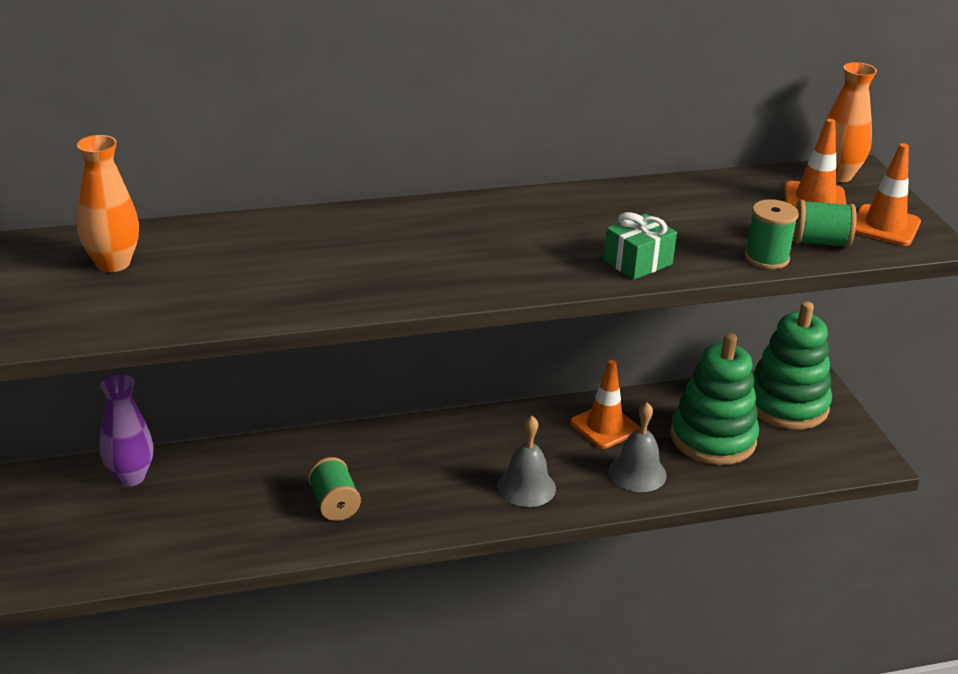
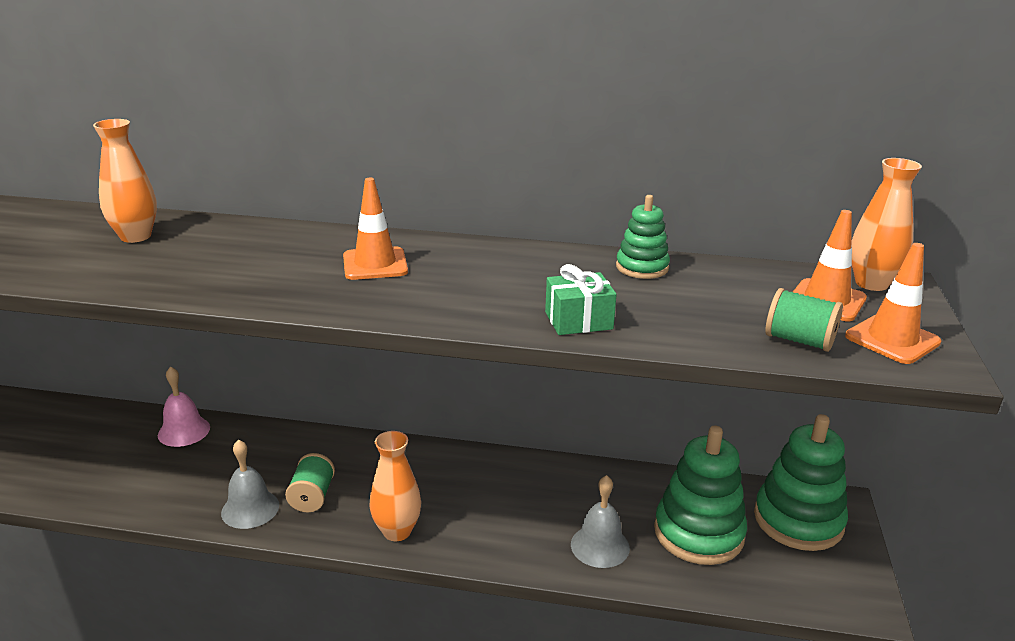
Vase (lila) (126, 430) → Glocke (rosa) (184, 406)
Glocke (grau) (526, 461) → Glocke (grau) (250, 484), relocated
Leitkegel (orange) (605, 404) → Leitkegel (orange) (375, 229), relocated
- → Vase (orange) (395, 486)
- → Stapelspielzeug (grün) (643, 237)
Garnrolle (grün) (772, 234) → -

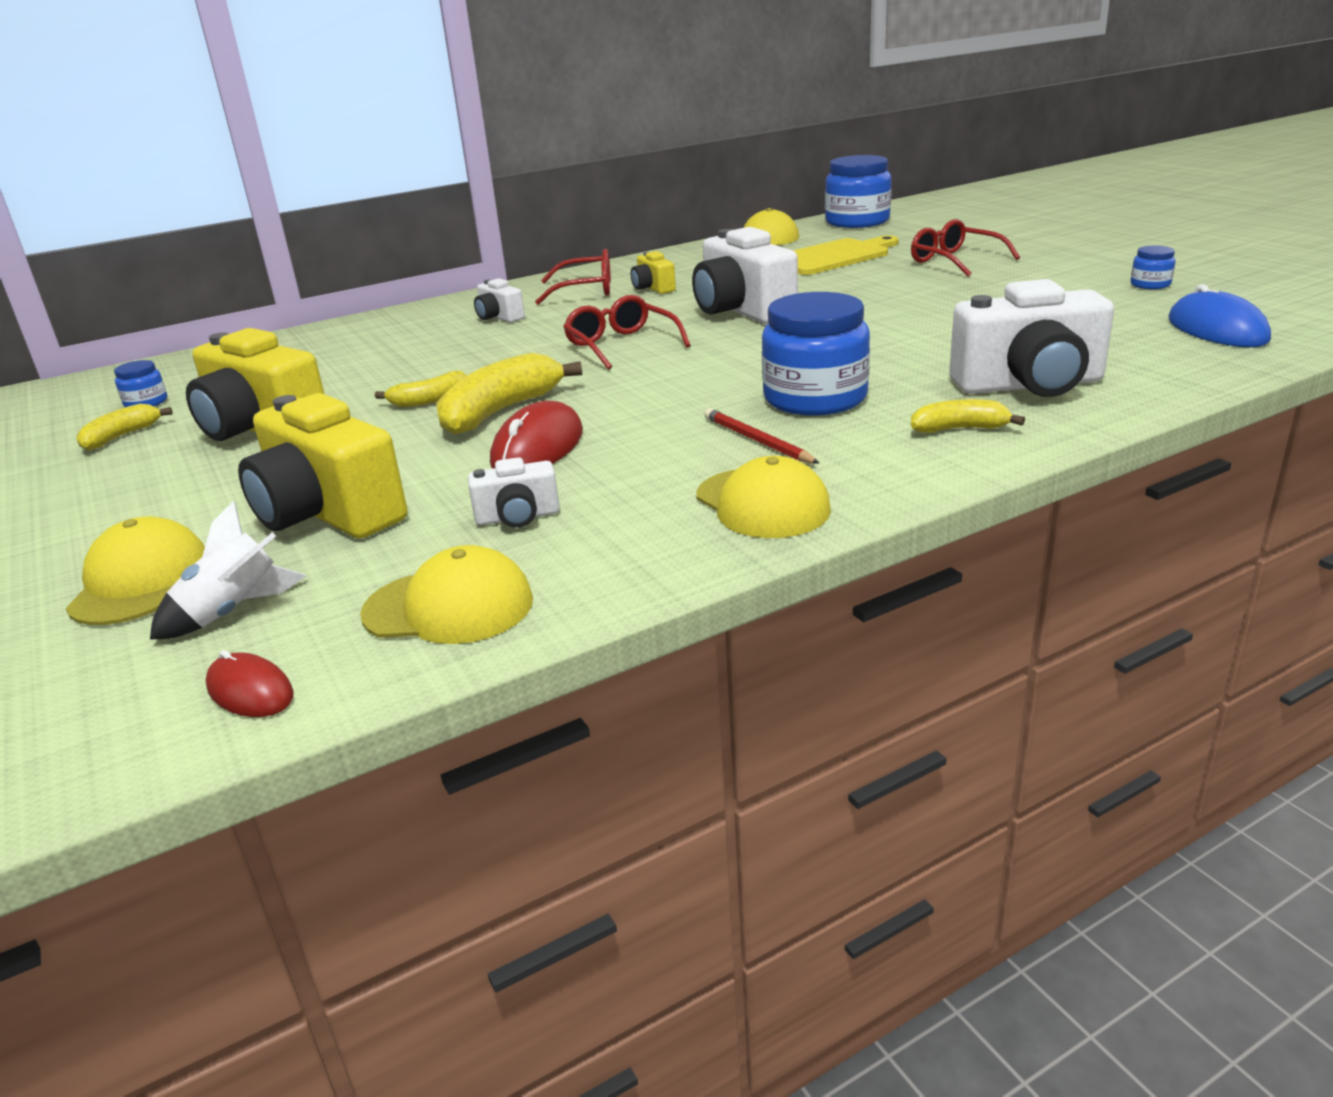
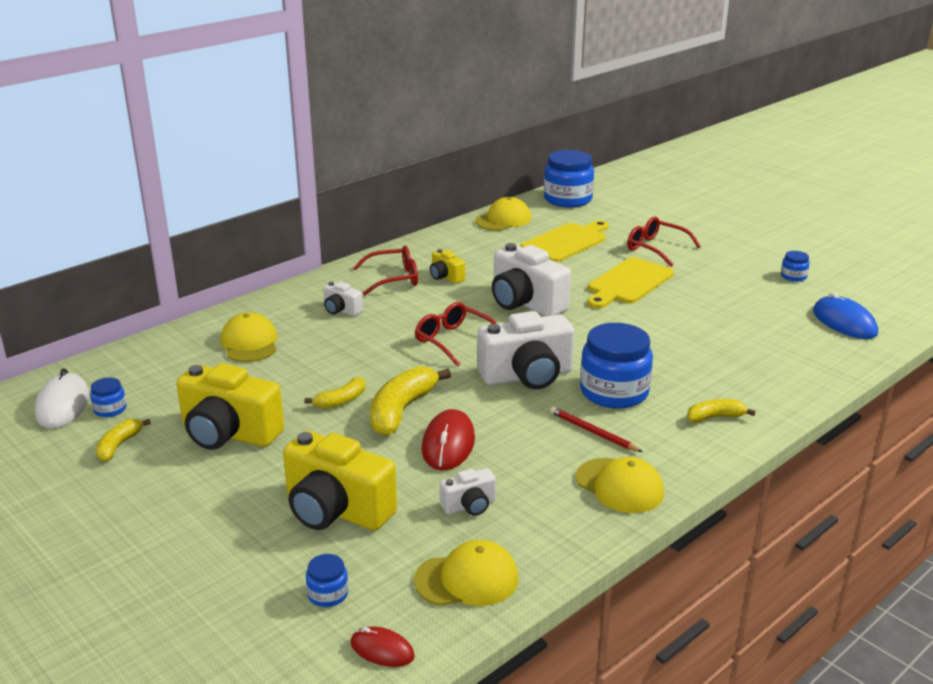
- → Computermaus (weiß) (62, 399)
Kappe (gelb) (135, 570) → Kappe (gelb) (249, 337), relocated
Rakete (weiß) (228, 570) → Einmachglas (blau) (327, 580)
Kamera (weiß) (1031, 338) → Kamera (weiß) (526, 350), relocated
- → Schneidebrett (gelb) (631, 283)

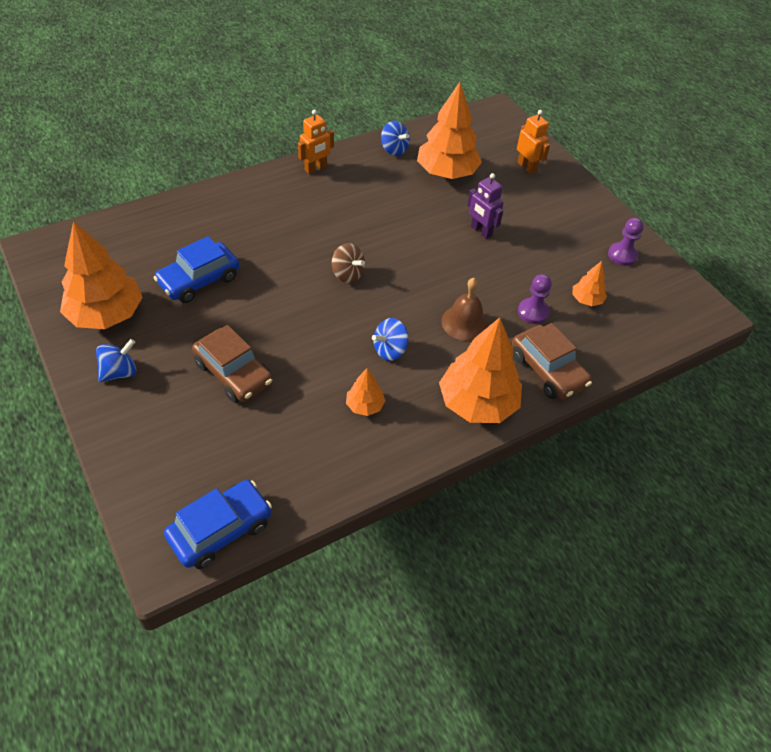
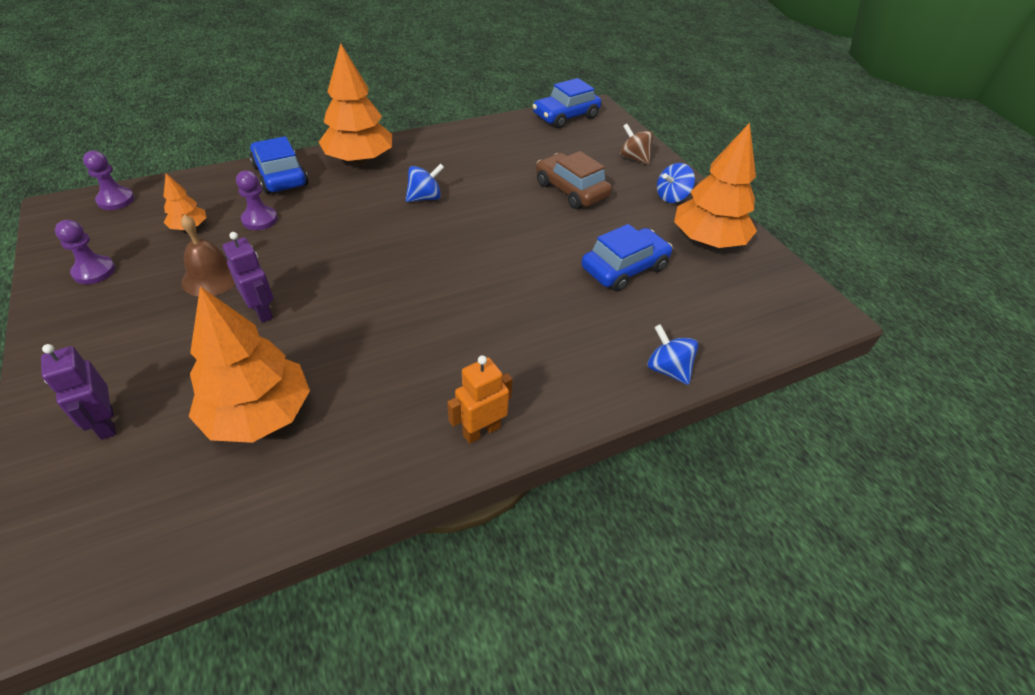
Roboter (orange) (533, 142) → Roboter (lila) (78, 392)
- → Bauer (lila) (108, 180)
Glocke (braun) (464, 309) → Glocke (braun) (208, 255), relocated
Auto (braun) (552, 361) → Auto (blau) (279, 165)
Kreisel (braun) (348, 263) → Kreisel (braun) (637, 144), relocated
Kreisel (blau) (395, 138) → Kreisel (blau) (673, 354), relocated
Baum (orange) (366, 392) → -

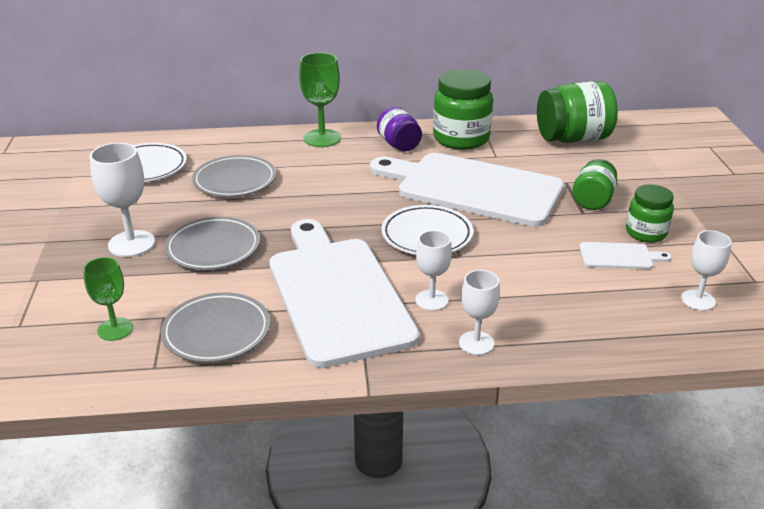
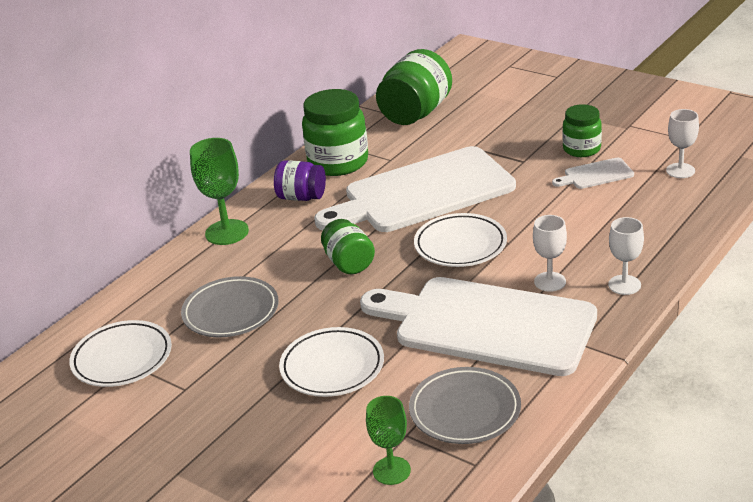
Teller (grau) (212, 243) → Teller (weiß) (331, 362)
Einmachglas (grün) (594, 184) → Einmachglas (grün) (348, 246), relocated
Schneidebrett (weiß) (625, 255) → Schneidebrett (weiß) (593, 173), 150 degrees counterclockwise
Kelch (weiß) (122, 200) → -

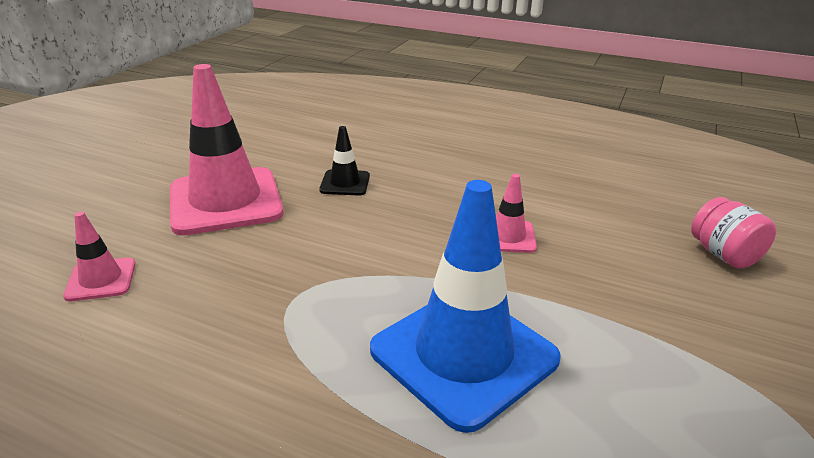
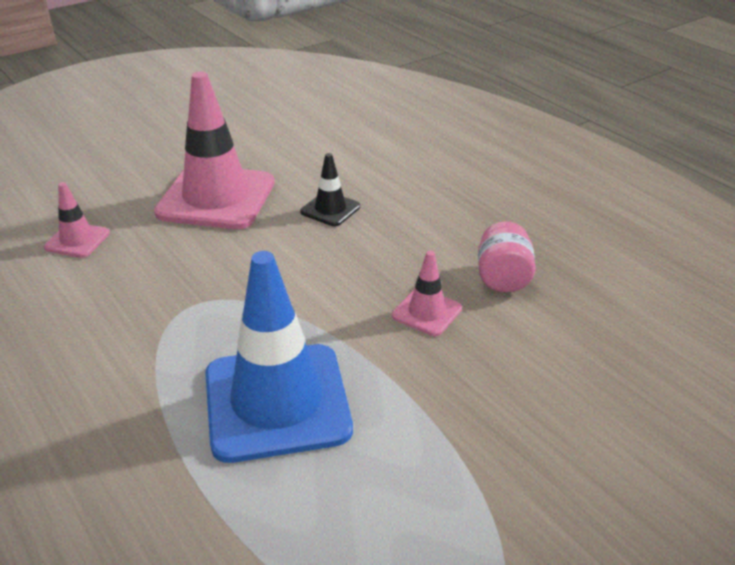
Einmachglas (rosa) (733, 233) → Einmachglas (rosa) (507, 256), relocated

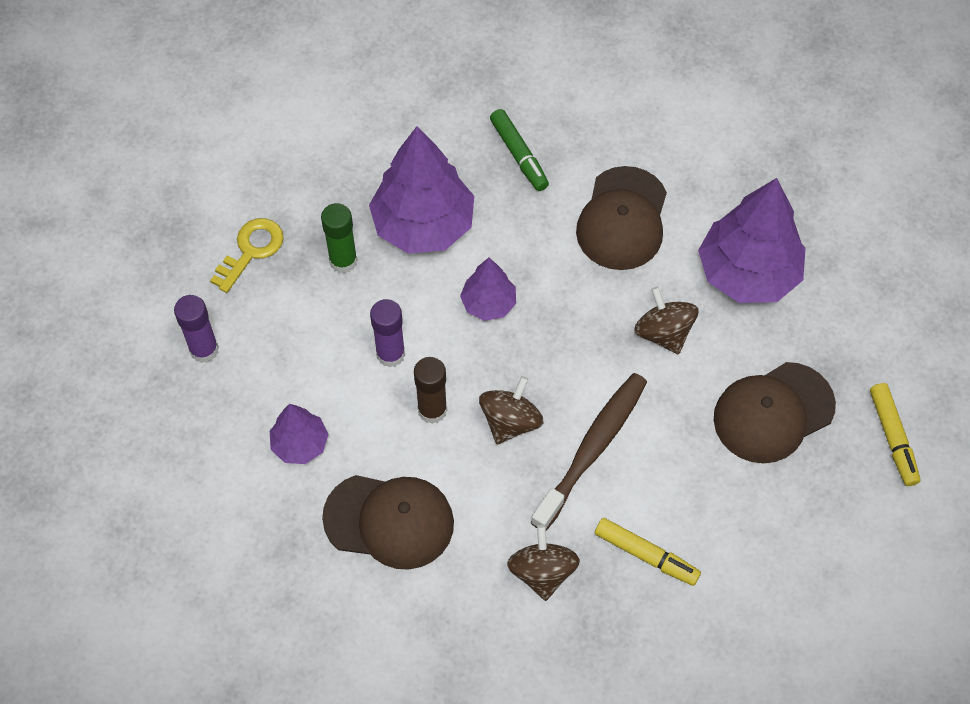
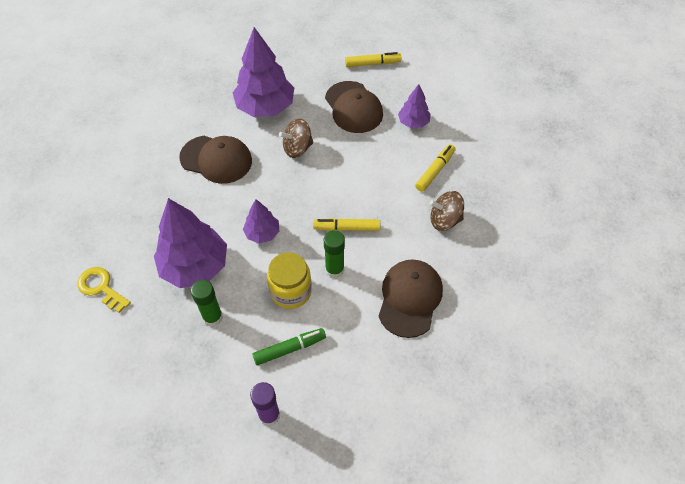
Schlüssel (gelb) (247, 255) → Schlüssel (gelb) (104, 290), relocated
Filzstift (grün) (519, 150) → Filzstift (grün) (289, 346), relocated
Klebestift (lila) (387, 333) → Einmachglas (gelb) (289, 280)
Kreisel (braun) (511, 410) → Filzstift (gelb) (346, 224)
Klebestift (braun) (430, 390) → Klebestift (grün) (334, 254)
Baum (lila) (299, 434) → Baum (lila) (414, 106), relocated
Zahnbürste (braun) (589, 452) → -

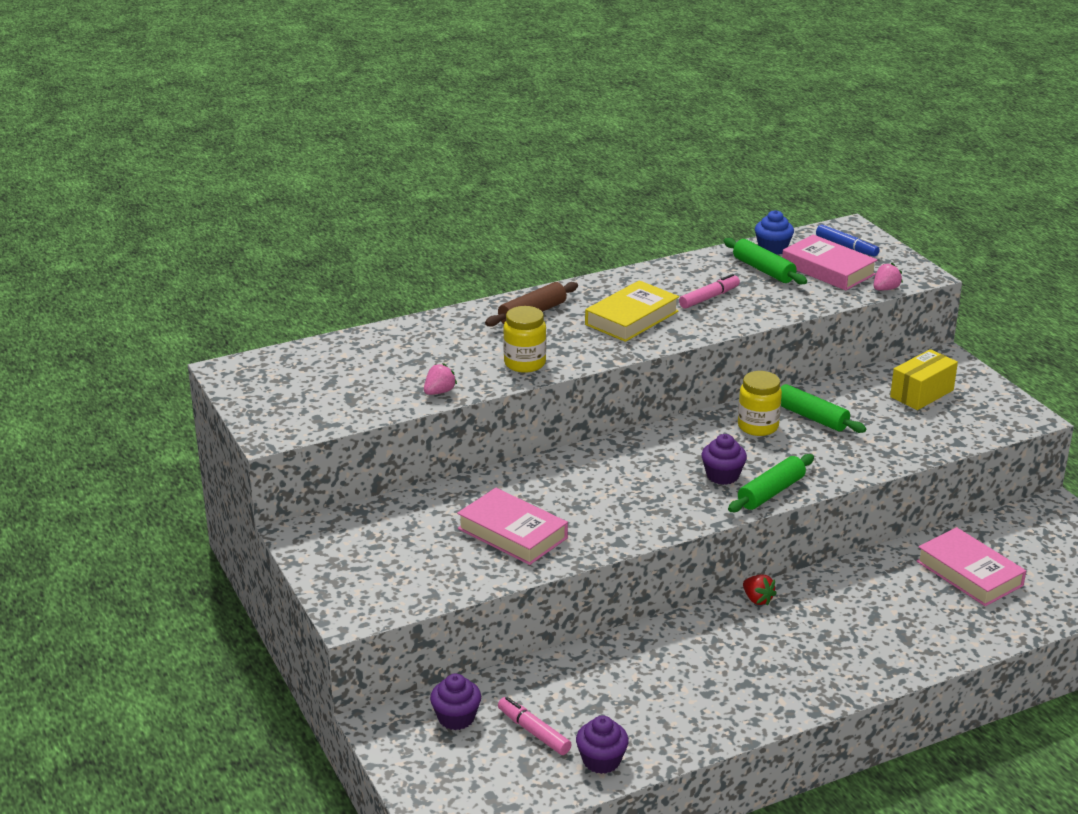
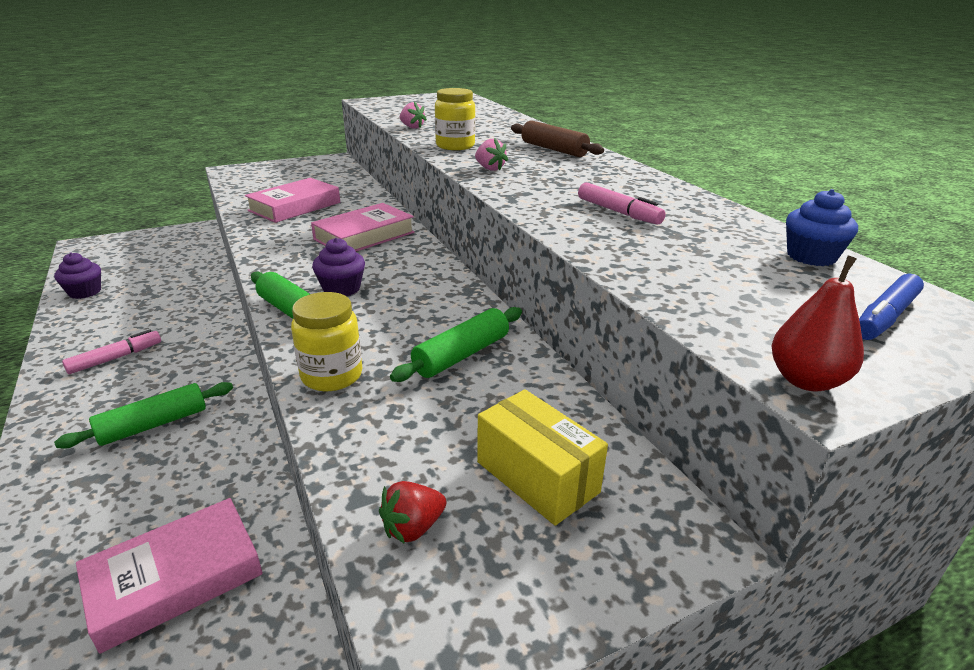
Nudelholz (grün) (765, 261) → Nudelholz (grün) (143, 415), relocated
Filzstift (rosa) (535, 726) → Filzstift (rosa) (111, 351), relocated
Einmachglas (gelb) (760, 403) → Einmachglas (gelb) (326, 341), relocated
Buch (rosa) (829, 263) → Buch (rosa) (363, 227), relocated
Erdbeere (rot) (760, 590) → Erdbeere (rot) (412, 512), relocated
Erdbeere (rosa) (888, 277) → Erdbeere (rosa) (491, 154), relocated
- → Birne (rot) (817, 323)
Muffin (lila) (455, 702) → -
Buch (gelb) (632, 311) → -

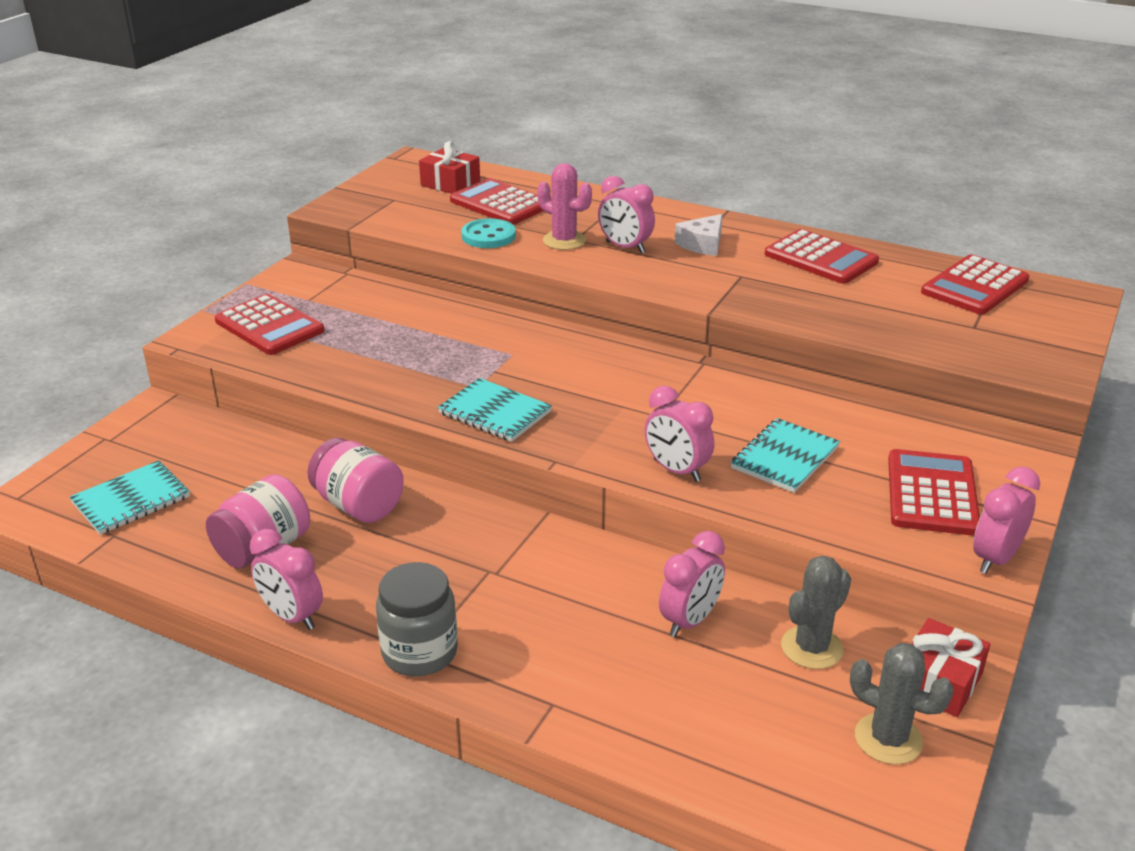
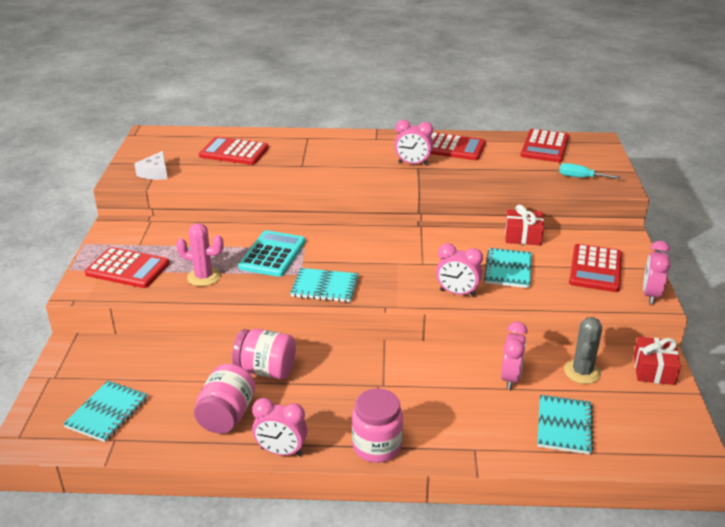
Käse (weiß) (698, 235) → Käse (weiß) (151, 165), relocated
Kaktus (rosa) (564, 206) → Kaktus (rosa) (200, 254), relocated
- → Taschenrechner (türkis) (272, 253)
Einmachglas (grau) (417, 619) → Einmachglas (rosa) (377, 426)
Wecker (rosa) (626, 214) → Wecker (rosa) (413, 143), relocated
Geschenk (rot) (449, 167) → Geschenk (rot) (524, 224), relocated
- → Notizbuch (türkis) (565, 425)
- → Schraubenzieher (türkis) (590, 171)
Taschenrechner (rot) (934, 492) → Taschenrechner (rot) (595, 268), 150 degrees counterclockwise
Knopf (türkis) (488, 233) → -
Kaktus (grau) (902, 704) → -

